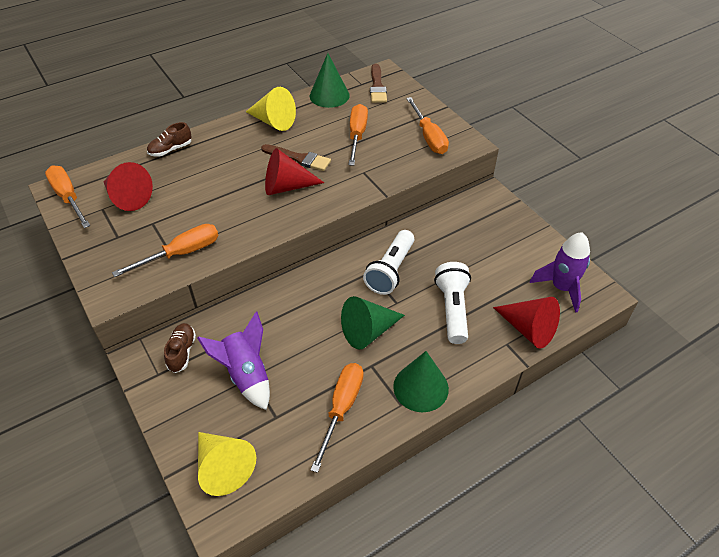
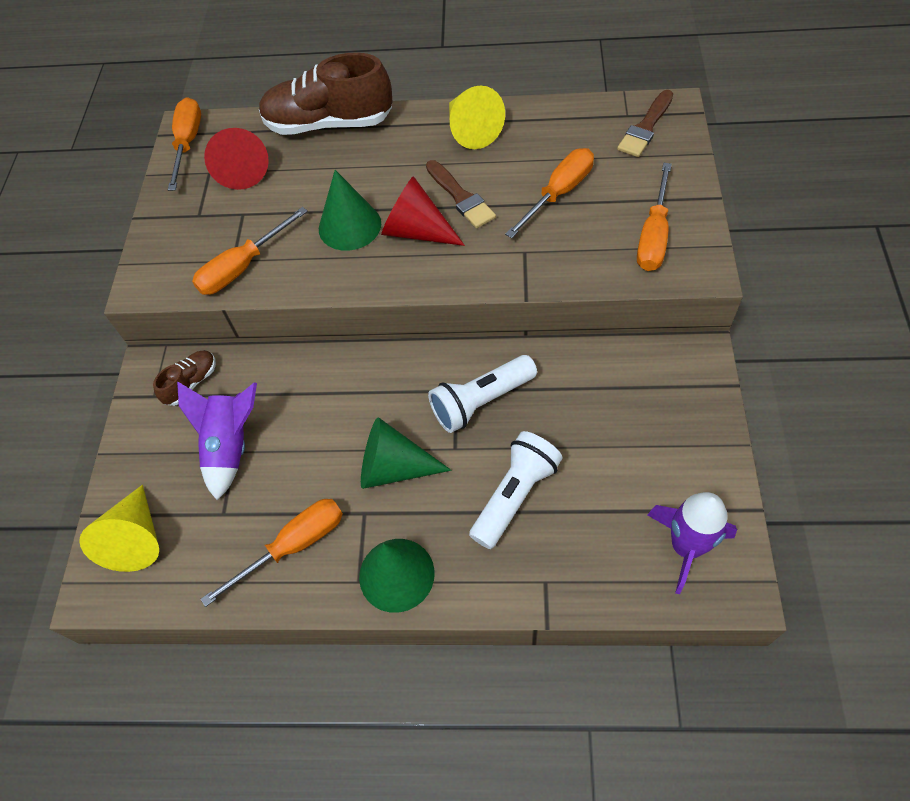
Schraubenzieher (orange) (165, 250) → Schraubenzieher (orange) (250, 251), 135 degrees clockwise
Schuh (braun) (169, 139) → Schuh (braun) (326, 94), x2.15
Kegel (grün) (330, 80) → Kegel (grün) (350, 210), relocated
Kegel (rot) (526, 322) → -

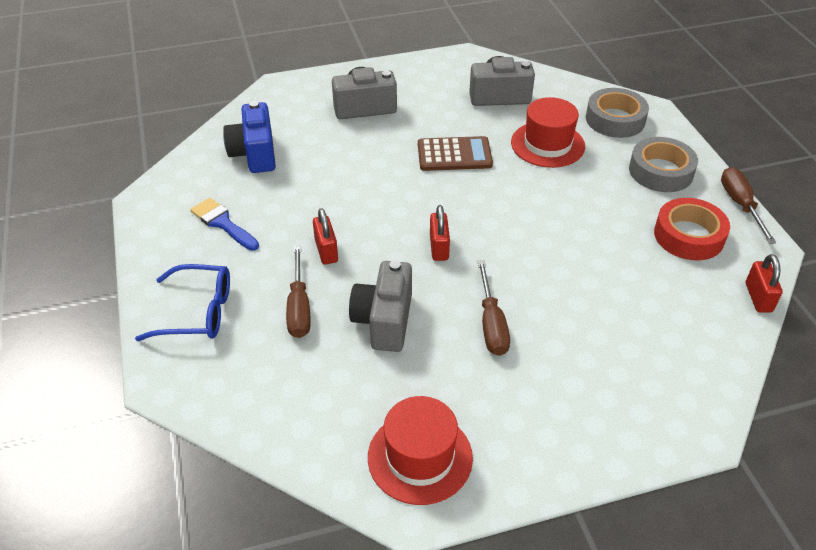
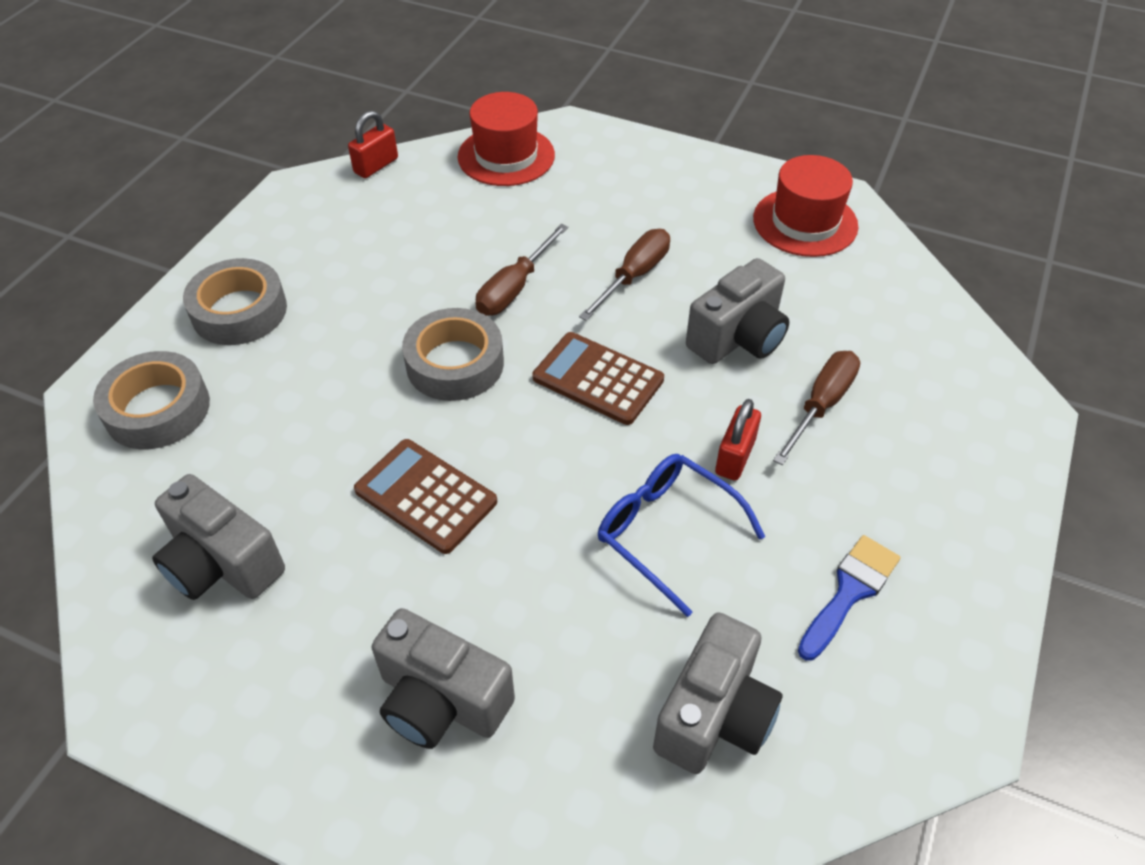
- → Klebeband (grau) (453, 354)
Hut (rot) (548, 132) → Hut (rot) (506, 139), relocated
Schraubenzieher (braun) (748, 205) → Schraubenzieher (braun) (522, 270), relocated
Vorhängeschloss (rot) (440, 233) → Taschenrechner (braun) (598, 378)
Brille (blau) (182, 302) → Brille (blau) (682, 535), relocated
Kamera (blau) (249, 137) → Kamera (grau) (718, 693)
Pinsel (blau) (224, 224) → Pinsel (blau) (849, 598), 135 degrees counterclockwise
Klebeband (rot) (692, 229) → -

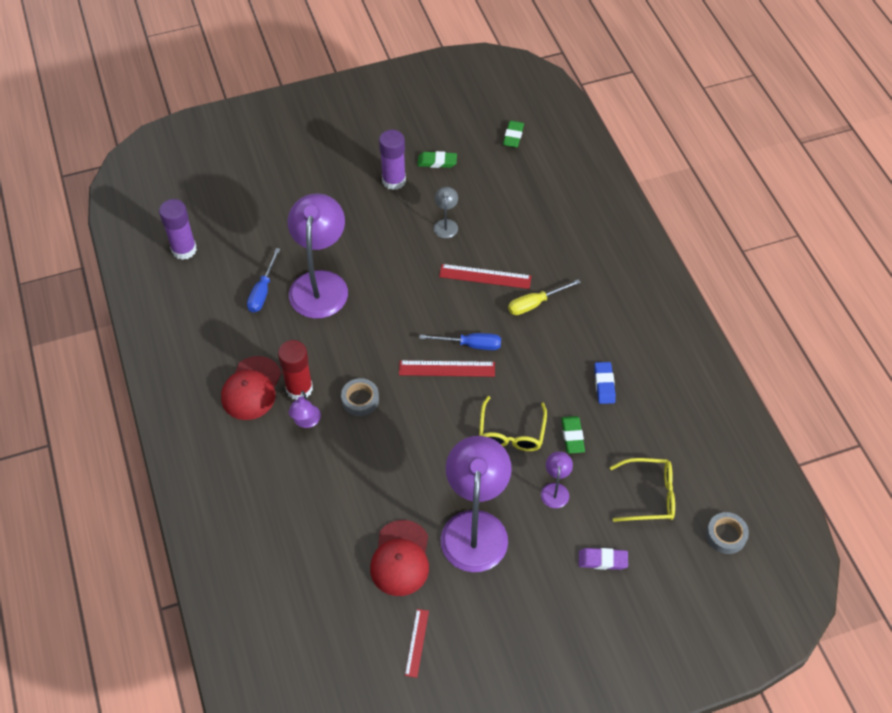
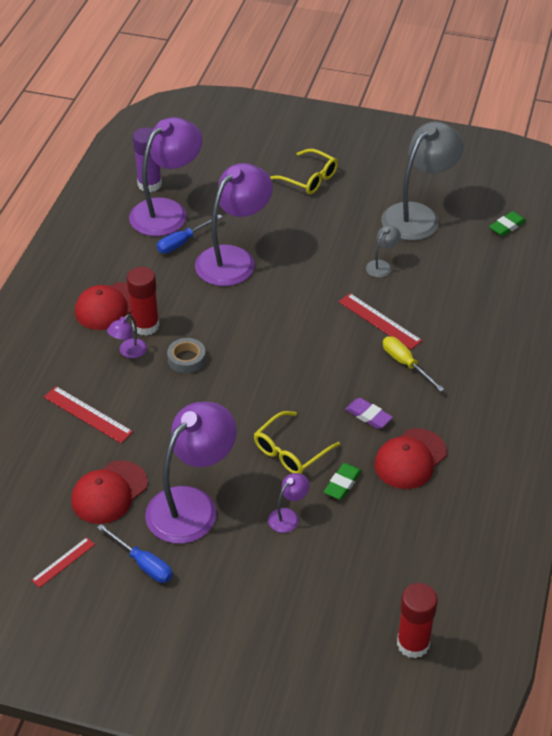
Lineal (rot) (447, 368) → Lineal (rot) (88, 414), relocated
Schraubenzieher (blau) (460, 341) → Schraubenzieher (blau) (135, 553), relocated
- → Lampe (lila) (166, 176)
Brille (gelb) (642, 490) → Brille (gelb) (304, 171), relocated
Radiergummi (lila) (603, 559) → Radiergummi (lila) (369, 413), relocated
Radiergummi (blau) (605, 383) → Kappe (rot) (411, 458)
Radiergummi (grün) (437, 159) → Lampe (grau) (422, 181)
Schraubenzieher (gelb) (544, 297) → Schraubenzieher (gelb) (413, 364), 45 degrees clockwise
Klebeband (grau) (727, 533) → Klebestift (rot) (417, 621)
Klebestift (lila) (392, 160) → -

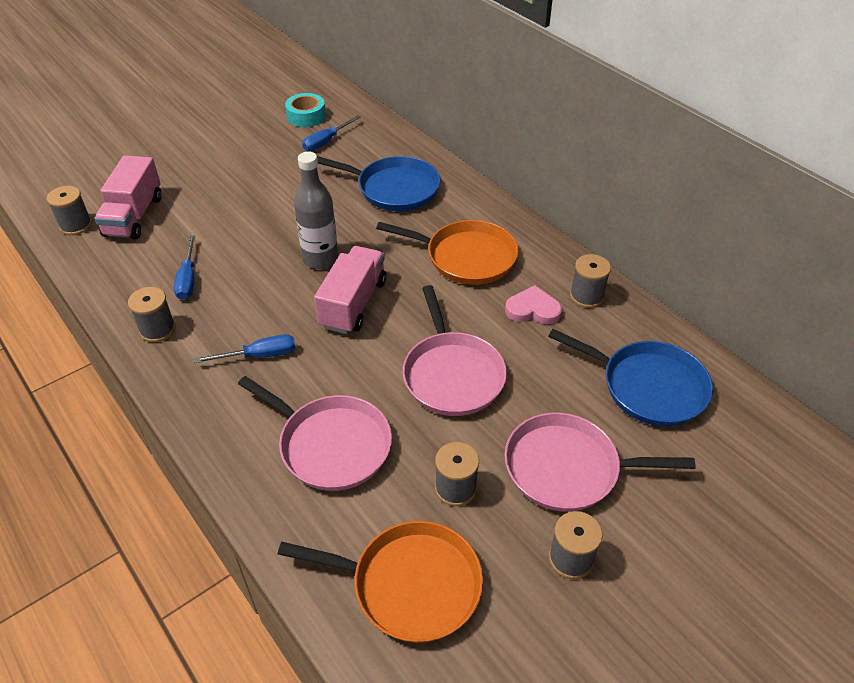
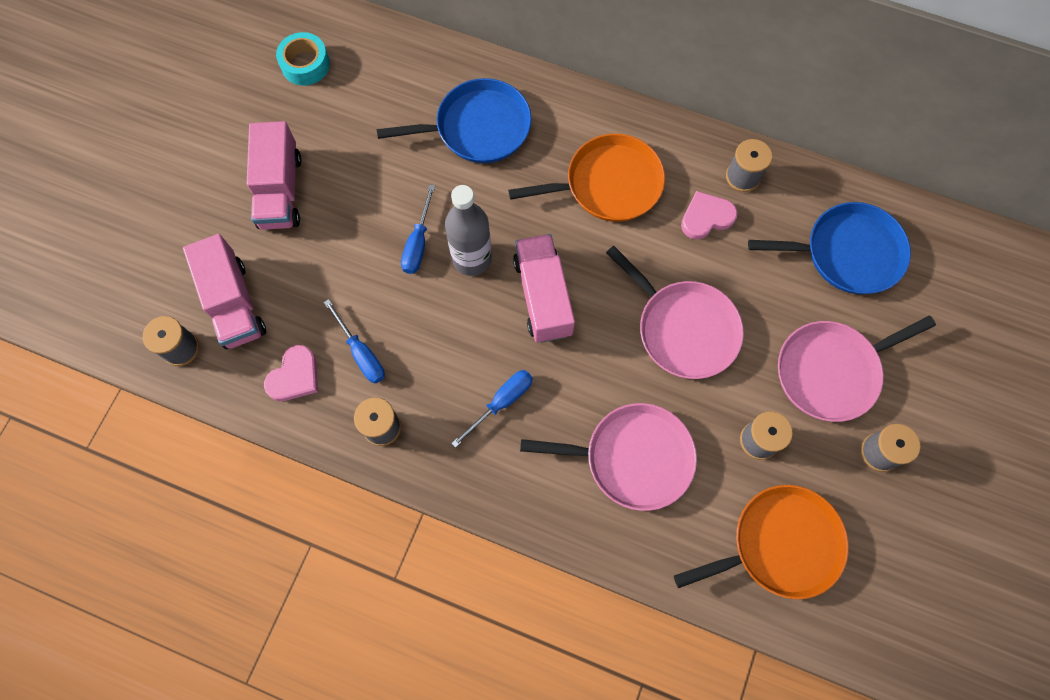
- → Lastwagen (rosa) (274, 175)
- → Herz (rosa) (291, 373)
Schraubenzieher (blau) (331, 133) → Schraubenzieher (blau) (418, 229), relocated

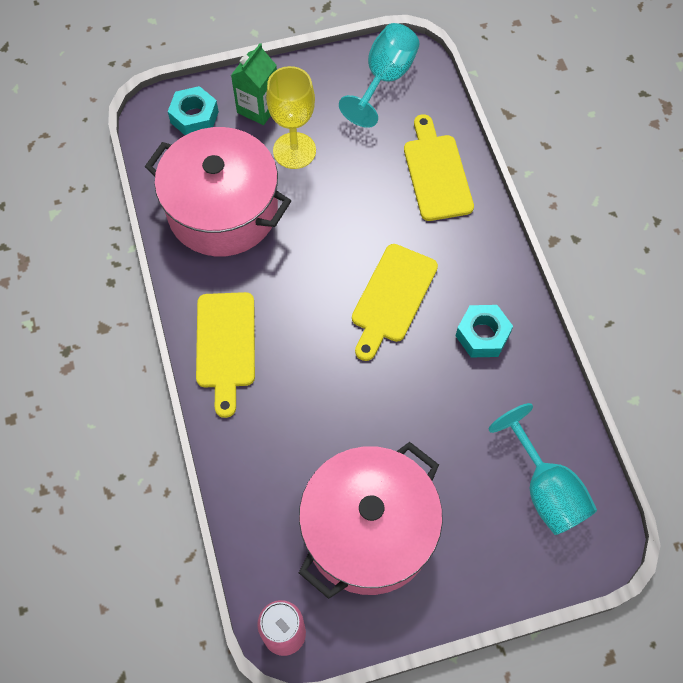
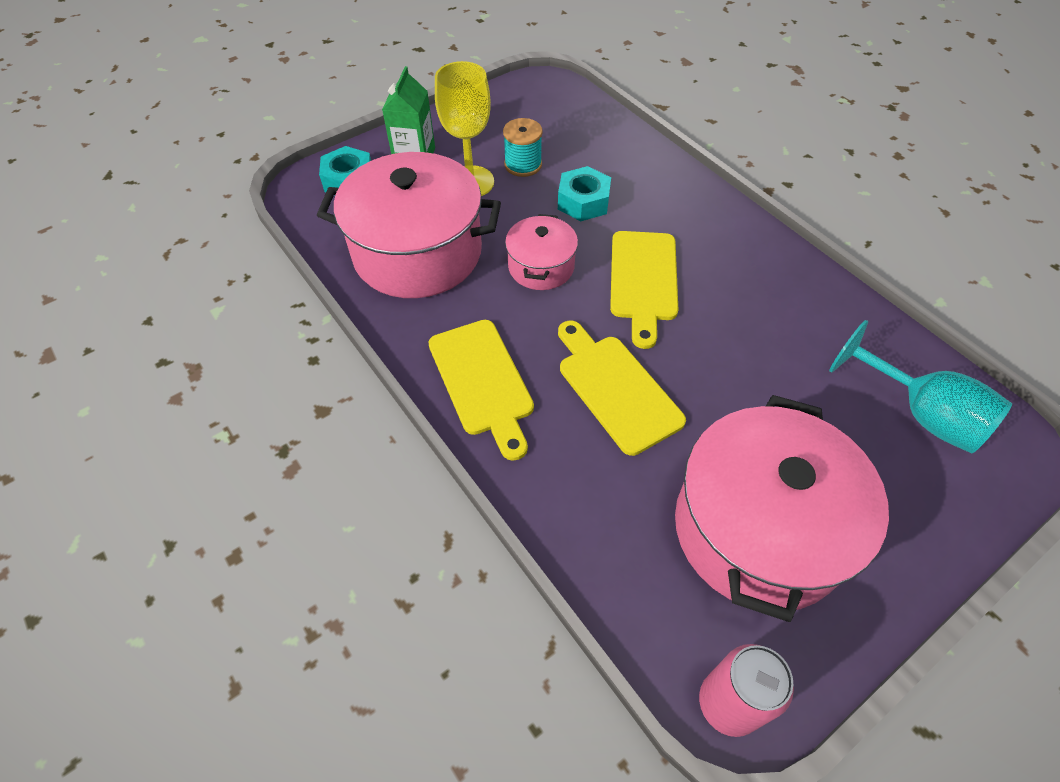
- → Garnrolle (türkis) (523, 147)
- → Kochtopf (rosa) (541, 252)
Sechskantmutter (türkis) (484, 331) → Sechskantmutter (türkis) (584, 193), relocated
Schneidebrett (gelb) (439, 167) → Schneidebrett (gelb) (622, 388), relocated
Kelch (türkis) (379, 75) → -

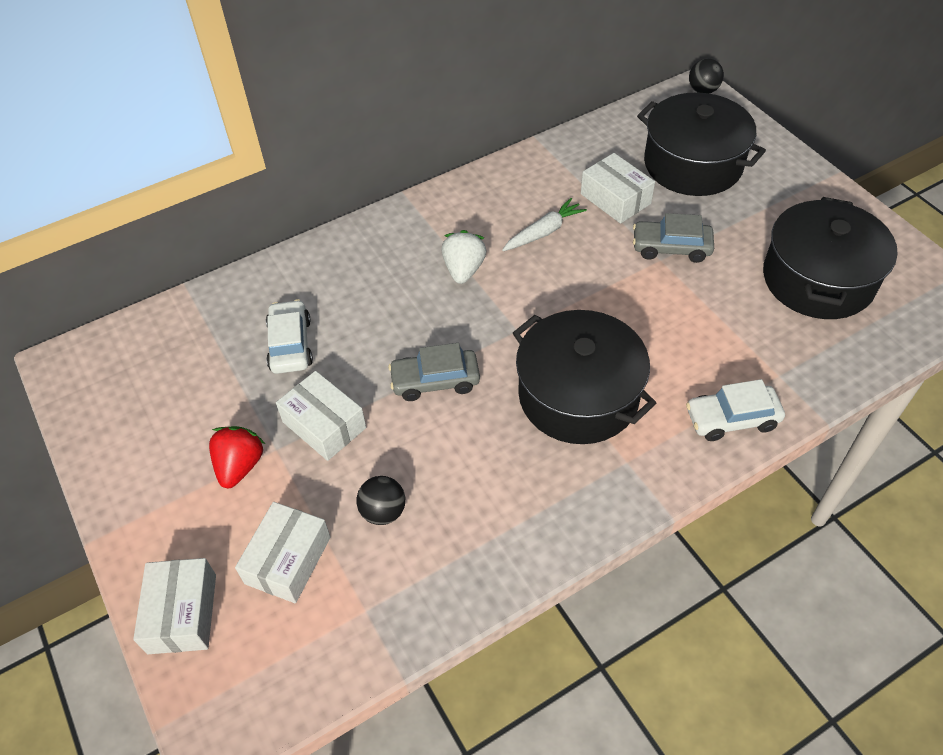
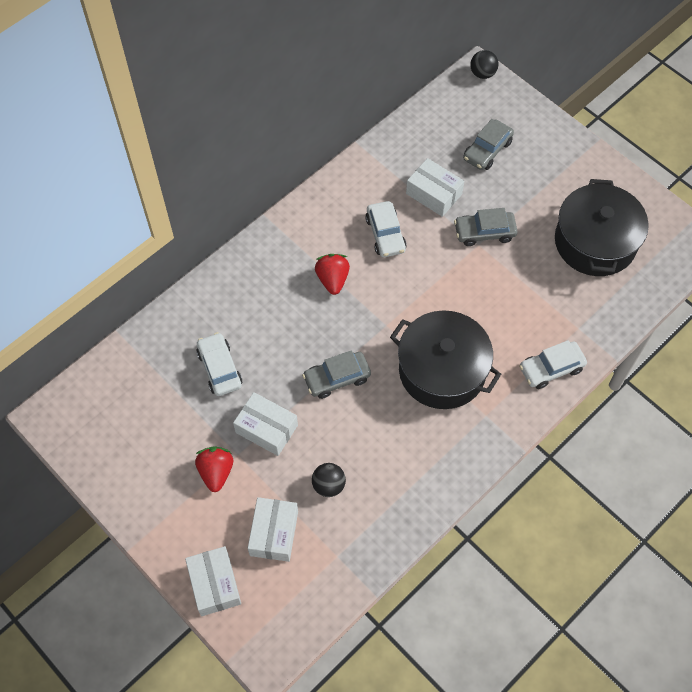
Erdbeere (weiß) (464, 257) → Erdbeere (rot) (332, 274)
Karotte (weiß) (544, 224) → Auto (weiß) (386, 229)
Kochtopf (schwarz) (701, 144) → Auto (grau) (488, 144)

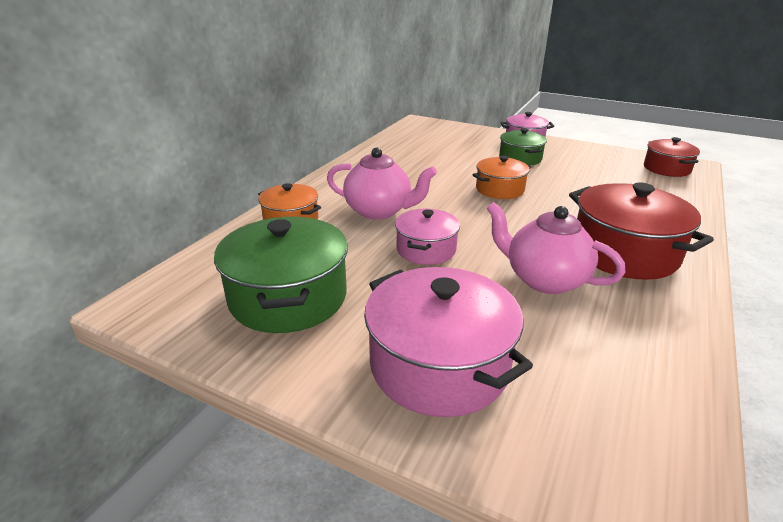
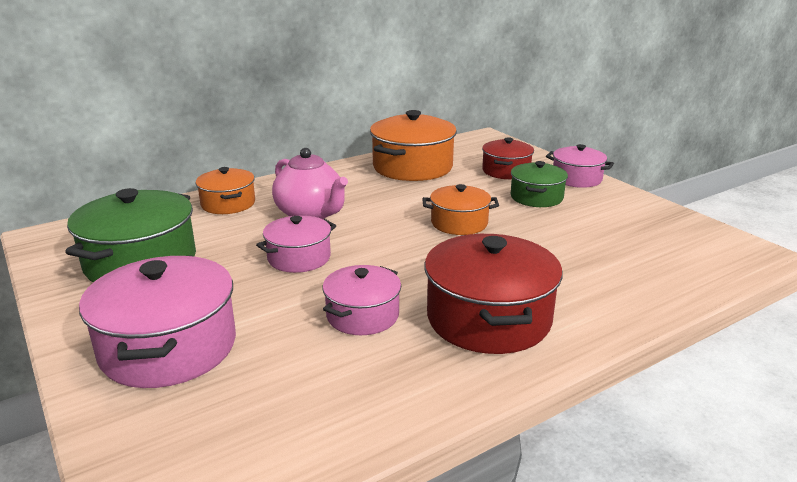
Teekanne (rosa) (556, 248) → Kochtopf (rosa) (362, 300)
- → Kochtopf (orange) (413, 145)
Kochtopf (rot) (672, 157) → Kochtopf (rot) (508, 158), relocated

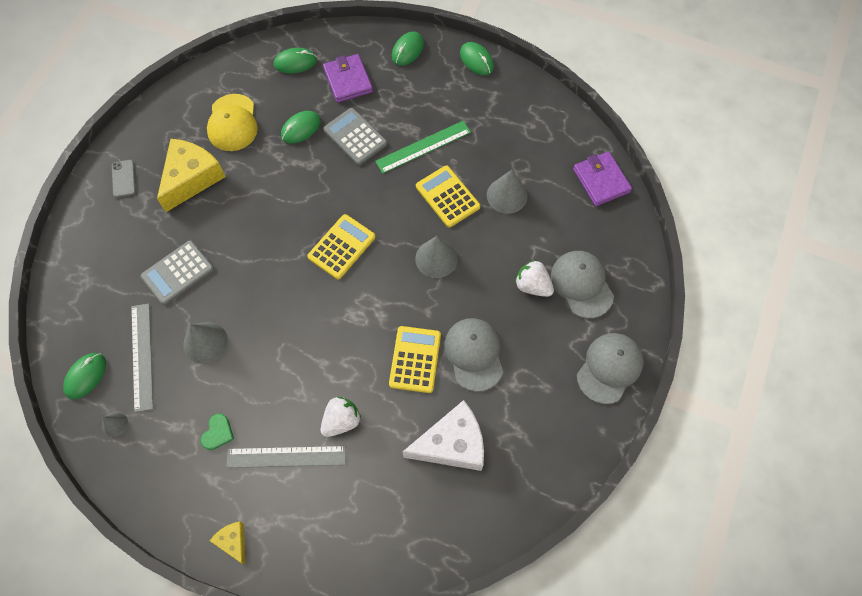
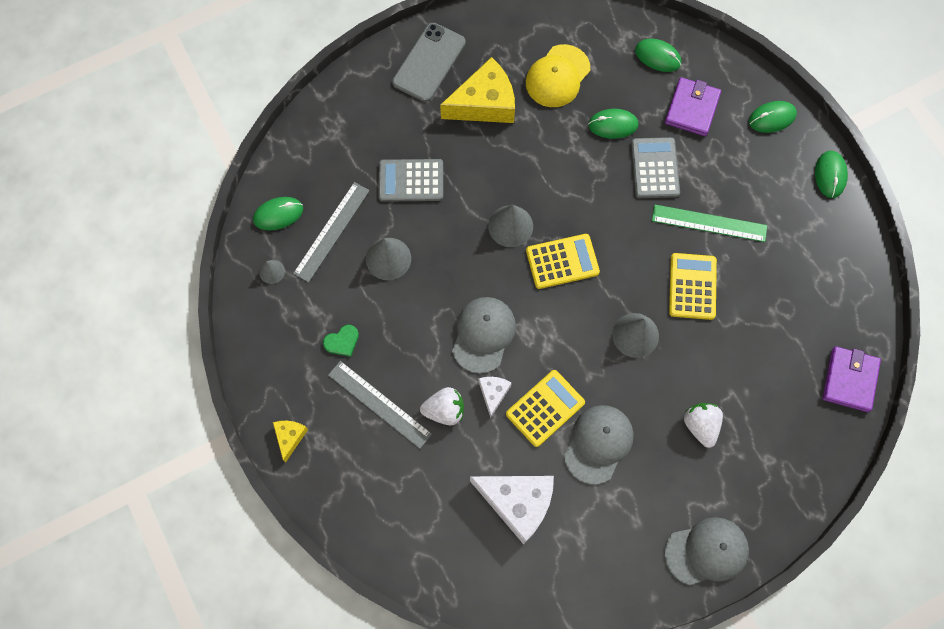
Handy (grau) (124, 179) → Handy (grau) (429, 62), x1.90
Kappe (grau) (582, 284) → Kappe (grau) (484, 335), relocated
- → Käse (weiß) (495, 397)
Kegel (grau) (507, 192) → Kegel (grau) (510, 226), relocated

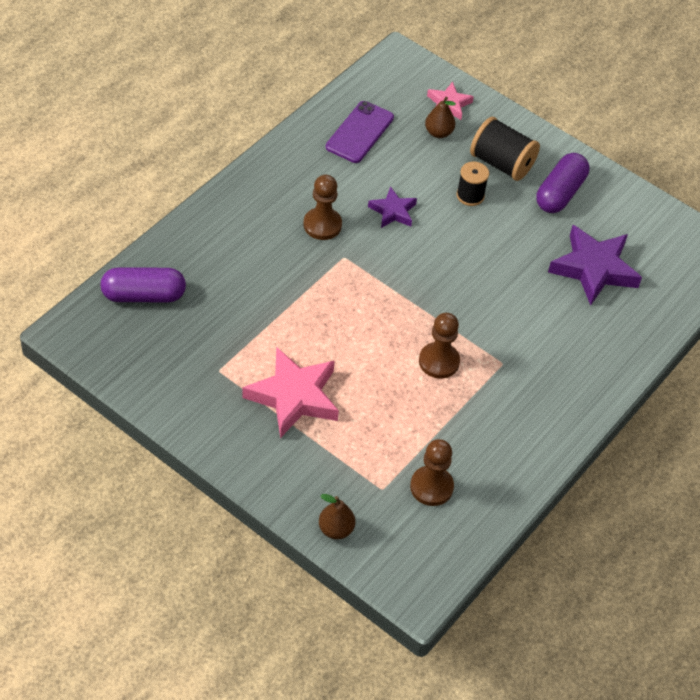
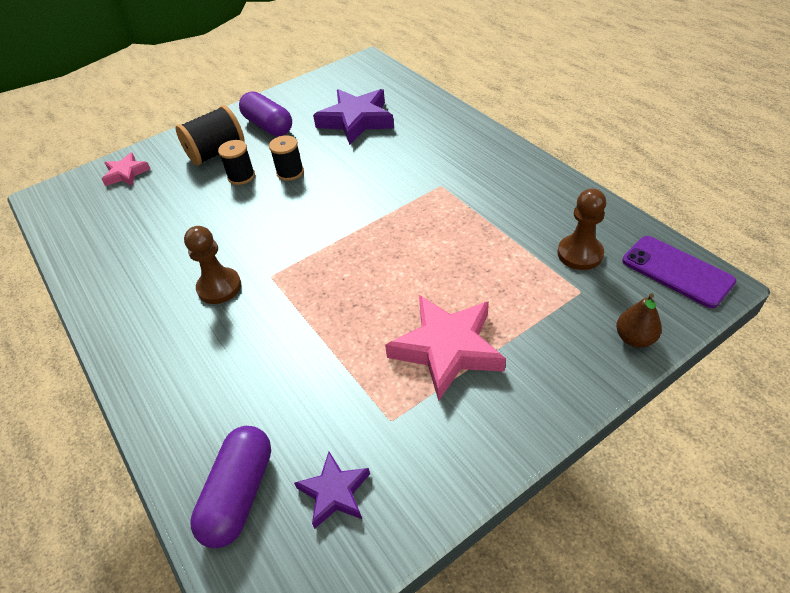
- → Garnrolle (schwarz) (286, 158)
Stern (lila) (392, 207) → Stern (lila) (332, 490), relocated
Handy (lila) (360, 132) → Handy (lila) (679, 272), relocated
Bauer (braun) (439, 346) → -
Birne (braun) (440, 117) → -

